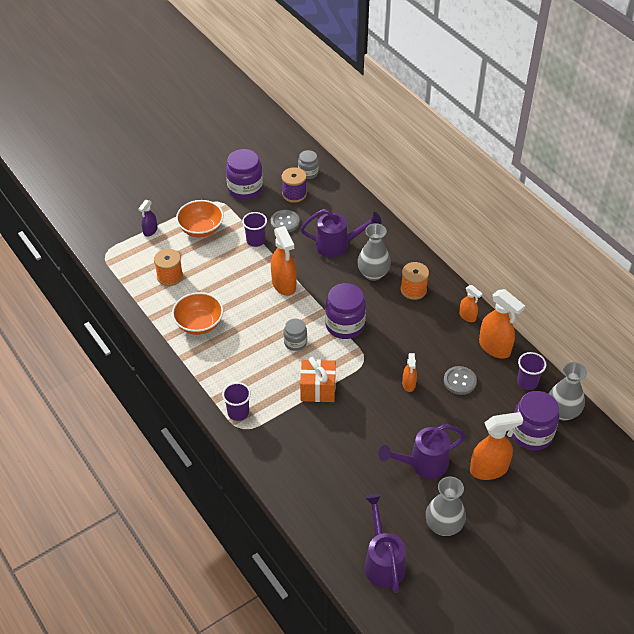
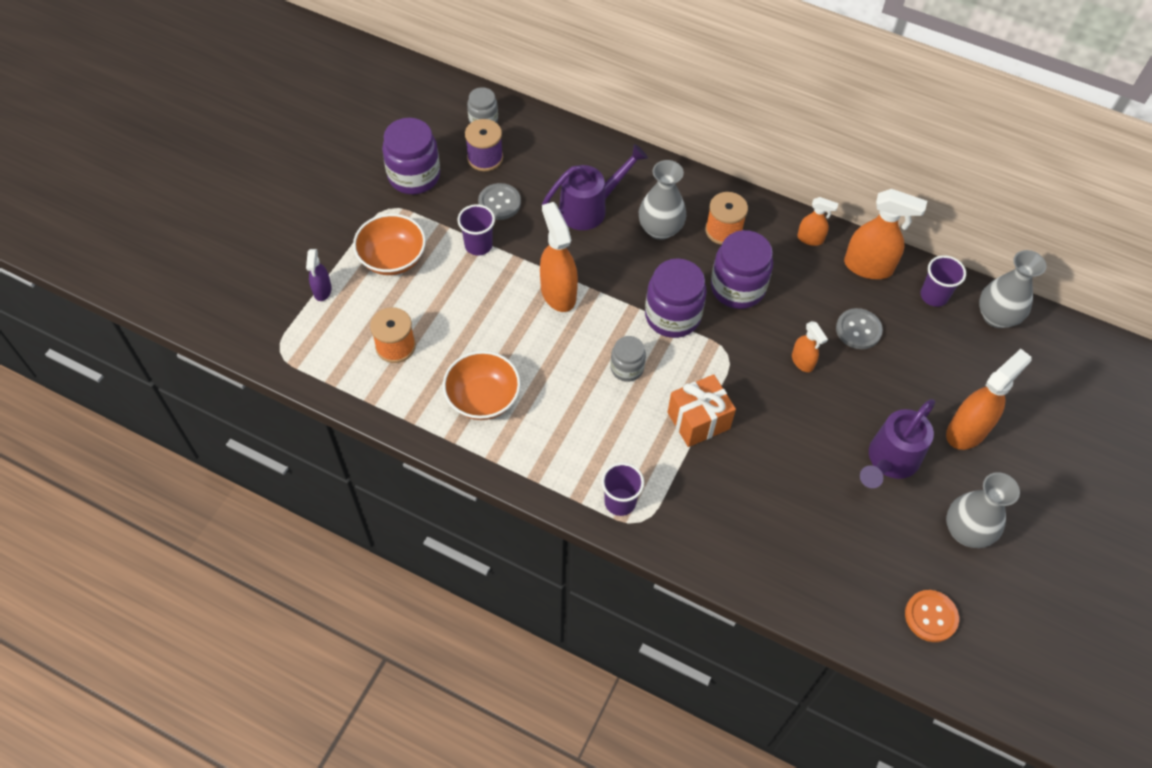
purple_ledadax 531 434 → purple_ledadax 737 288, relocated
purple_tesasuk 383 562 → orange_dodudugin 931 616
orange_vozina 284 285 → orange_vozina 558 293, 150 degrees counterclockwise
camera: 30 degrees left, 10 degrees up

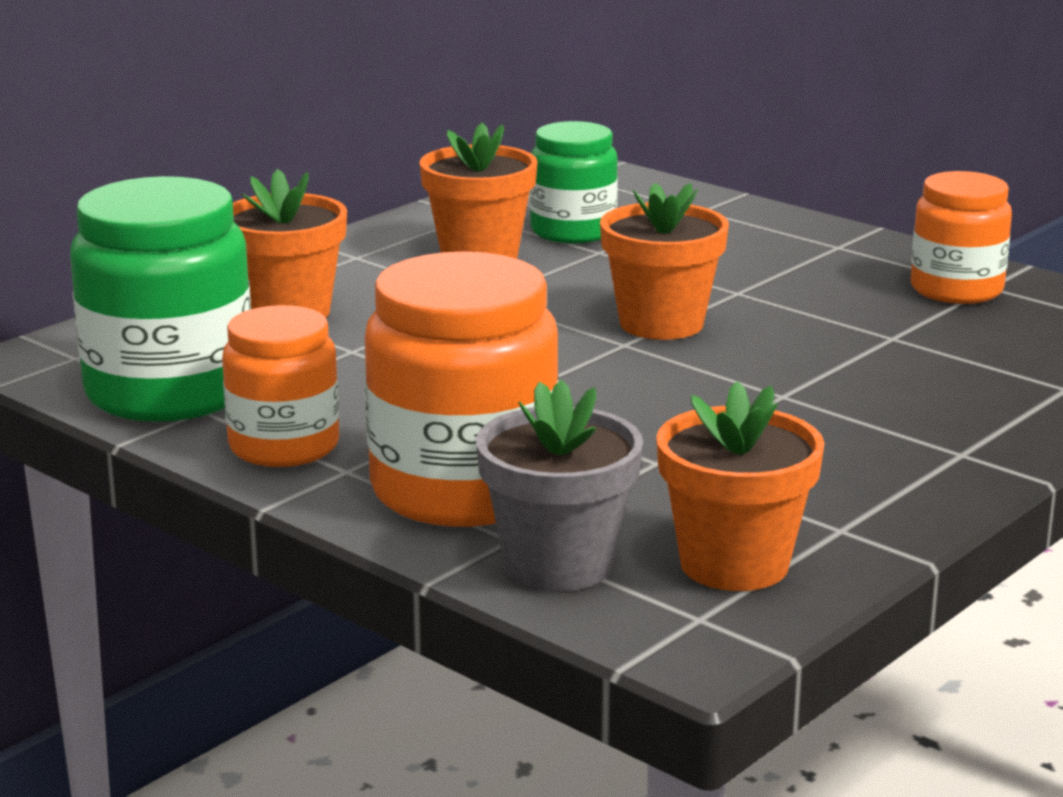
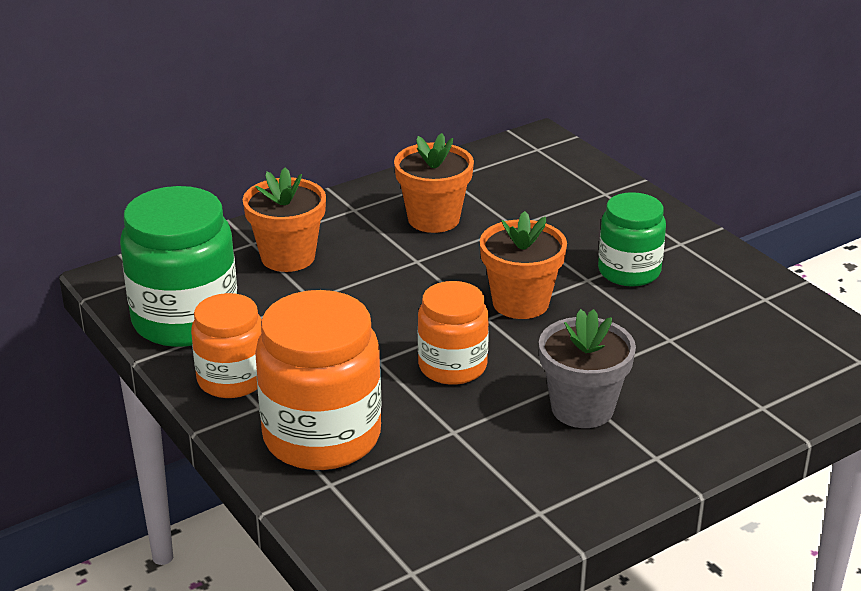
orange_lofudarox 734 564 → -
grey_lofudarox 558 564 → grey_lofudarox 582 408, relocated
green_ledadax 573 231 → green_ledadax 629 271, relocated
orange_ledadax 956 290 → orange_ledadax 452 366, relocated
camera: 15 degrees right, 10 degrees up

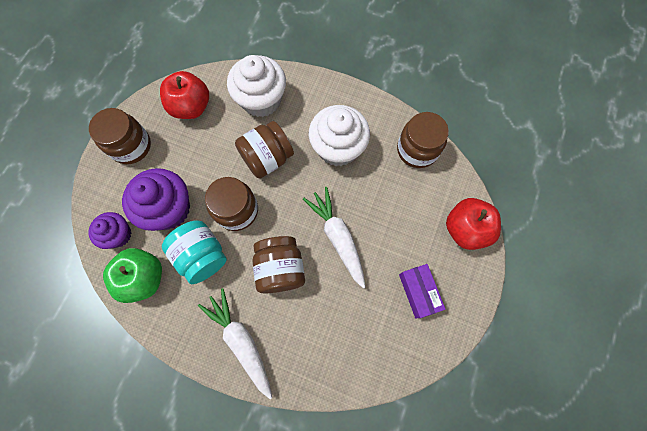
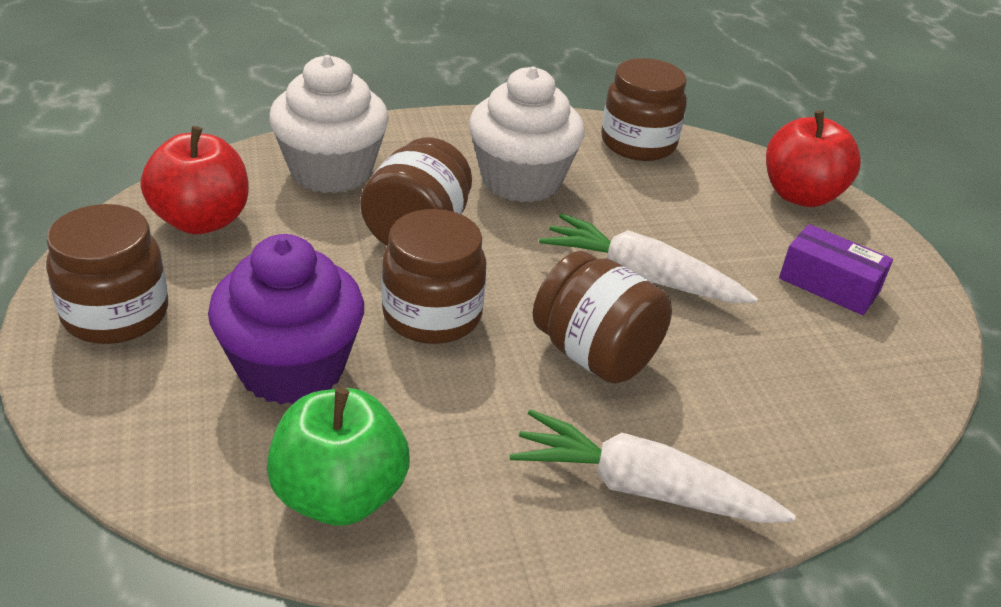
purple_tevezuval 118 235 → -
turquoise_ledadax 202 256 → -
camera: 40 degrees left, 35 degrees down

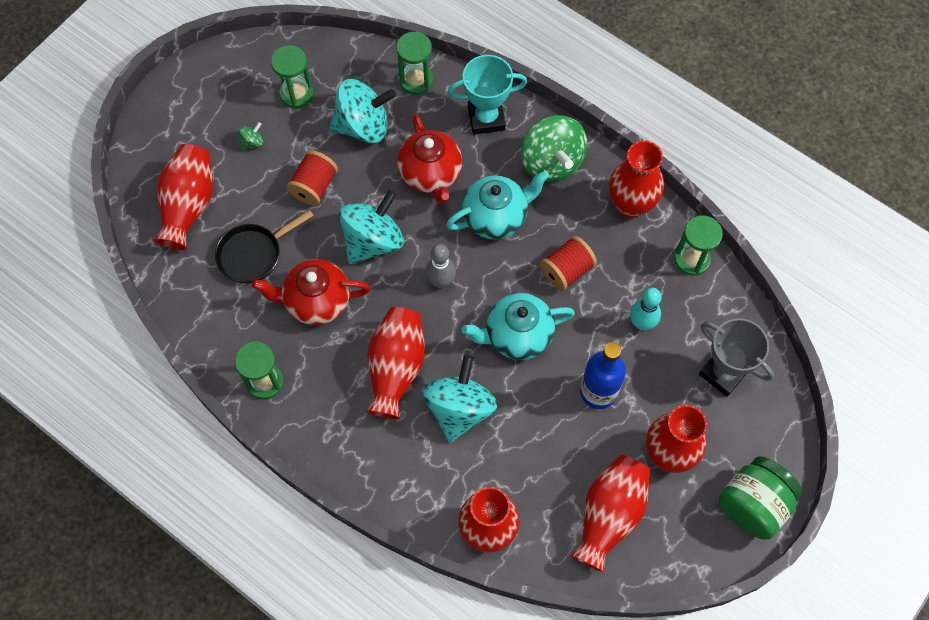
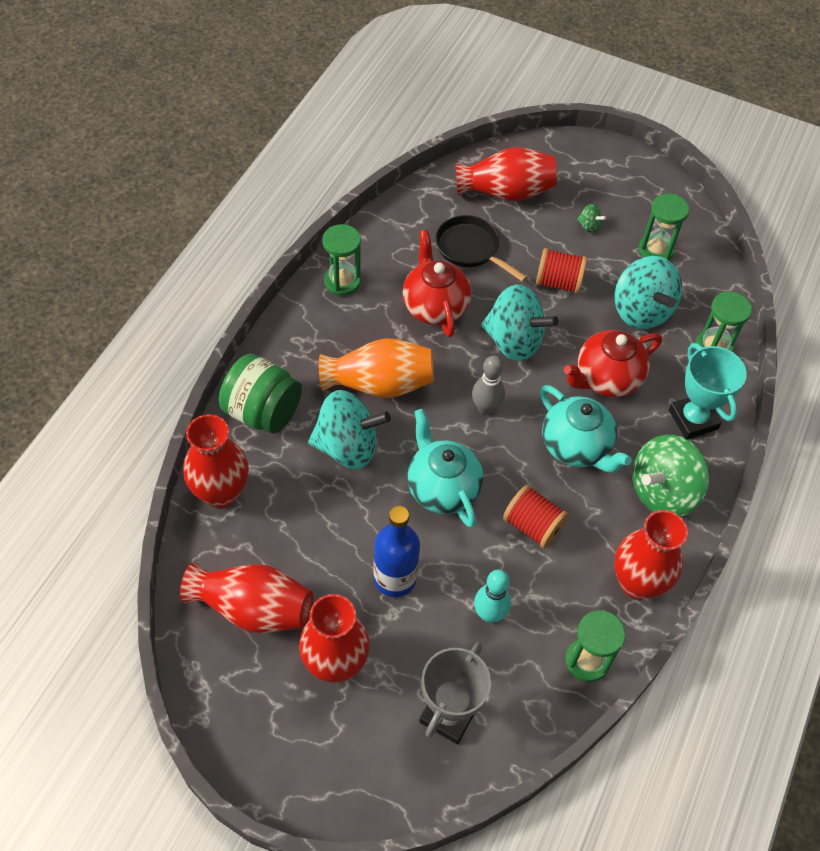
green_ledadax 753 505 → green_ledadax 262 412, relocated
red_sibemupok 396 368 → orange_sibemupok 379 384
camera: 75 degrees right, 10 degrees down

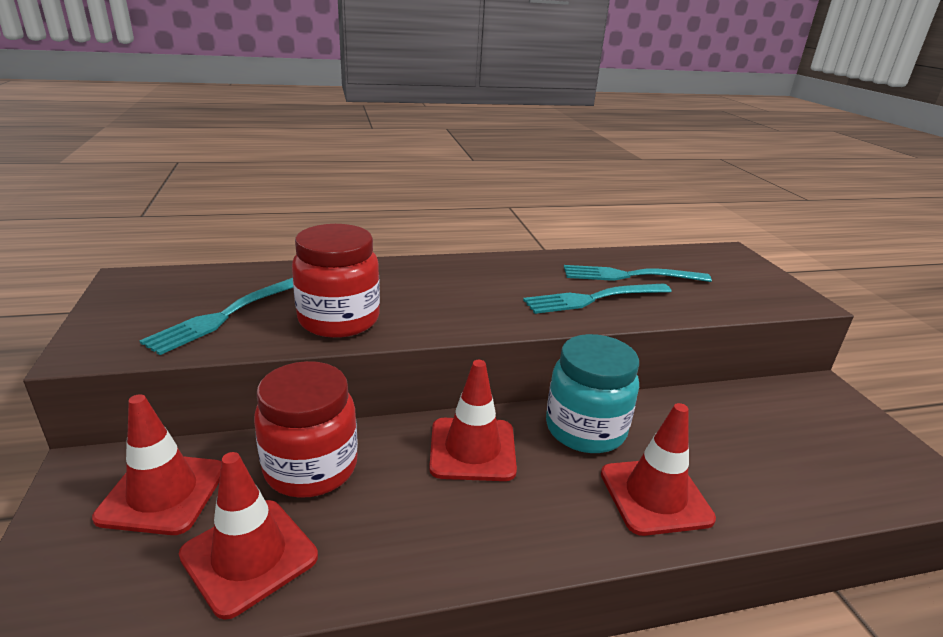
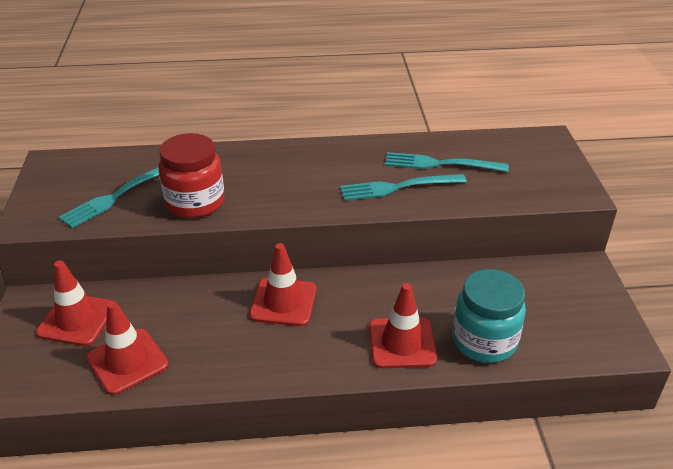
red_ledadax 311 468 → -
turquoise_ledadax 585 429 → turquoise_ledadax 484 341, relocated
camera: 10 degrees right, 10 degrees up

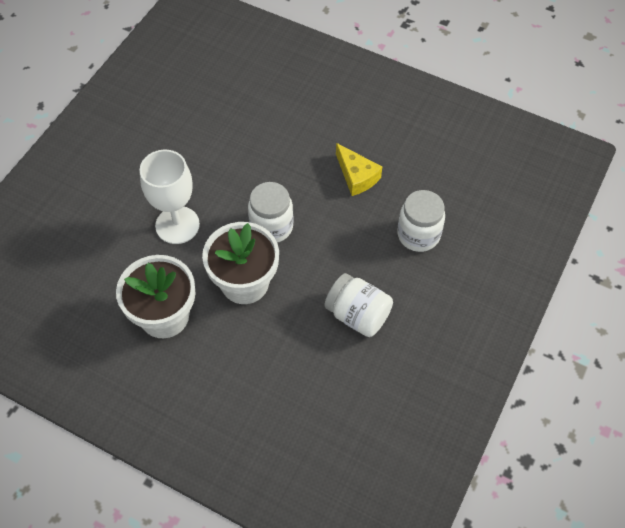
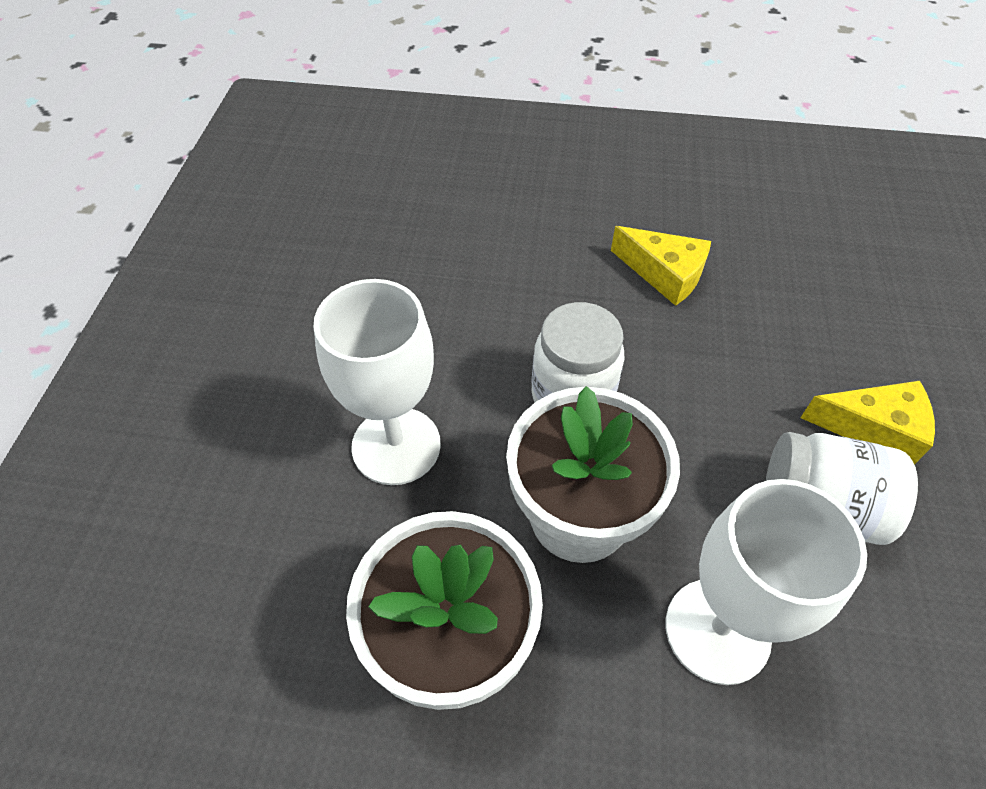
white_ledadax 418 235 → -
- → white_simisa 717 630
- → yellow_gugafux 873 428
camera: 20 degrees left, 5 degrees down

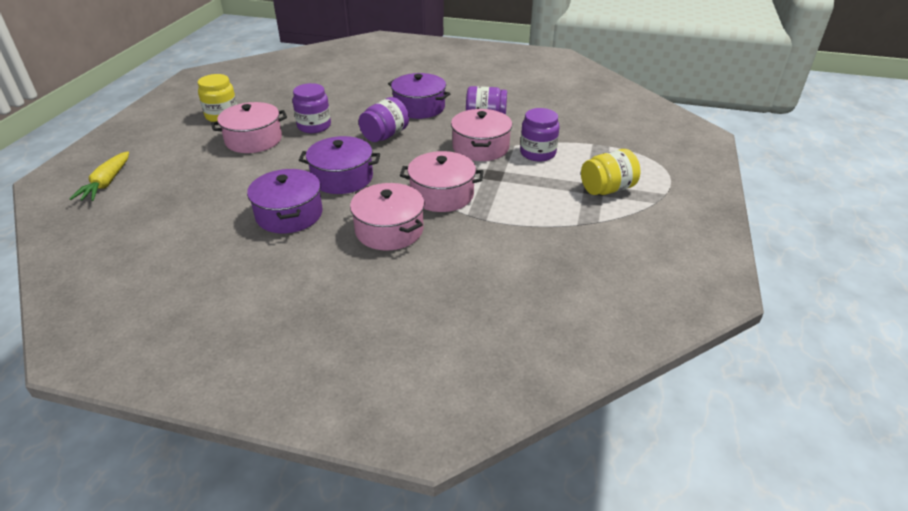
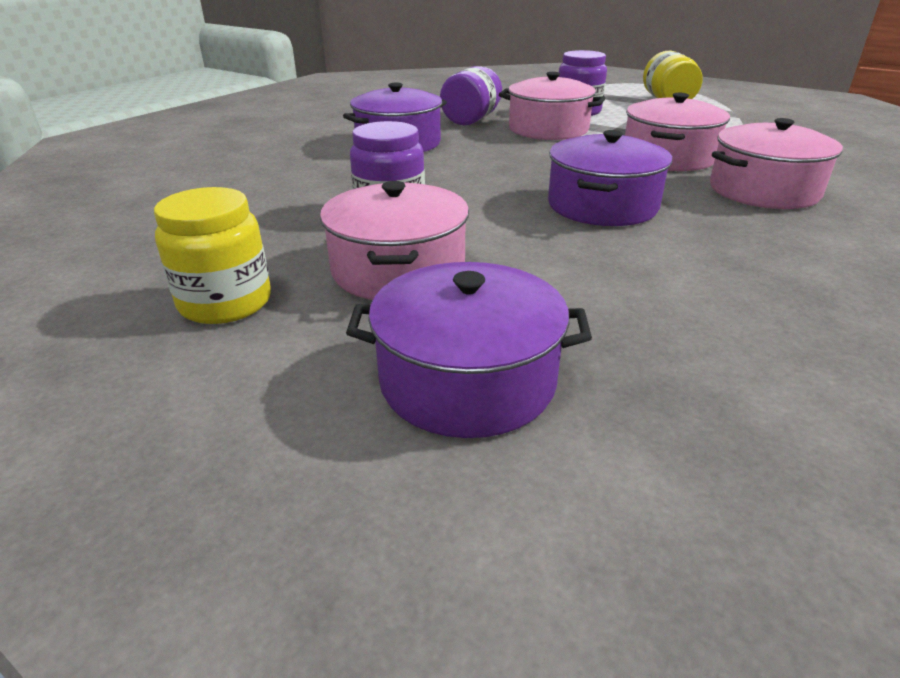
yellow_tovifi 106 183 → -
purple_ledadax 385 135 → -
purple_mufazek 289 214 → purple_mufazek 467 380, relocated
camera: 70 degrees left, 5 degrees down

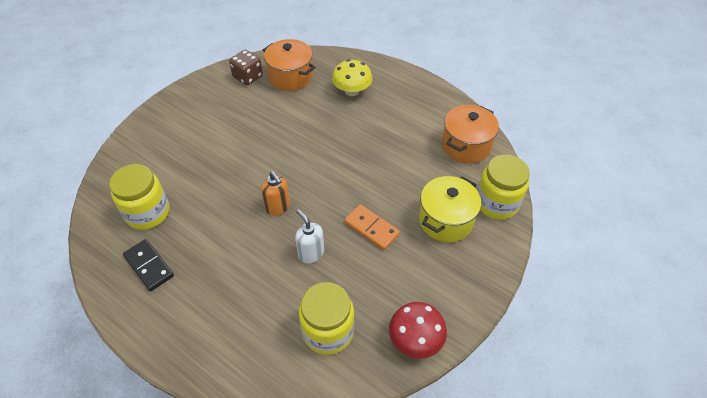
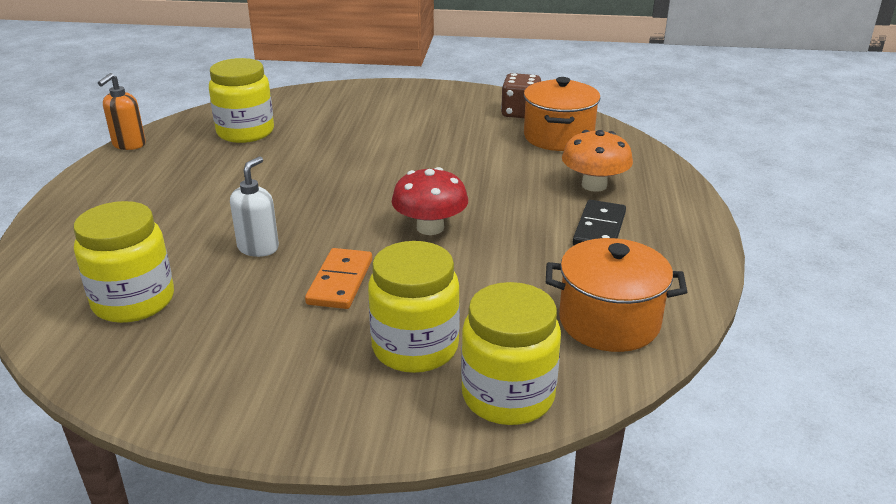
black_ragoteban 149 266 → black_ragoteban 599 229, relocated
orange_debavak 278 207 → orange_debavak 129 145, relocated
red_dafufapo 415 340 → red_dafufapo 430 228, relocated
yellow_mufazek 445 220 → yellow_ledadax 415 348
yellow_dafufapo 352 91 → orange_dafufapo 594 185
camera: 60 degrees right, 20 degrees down

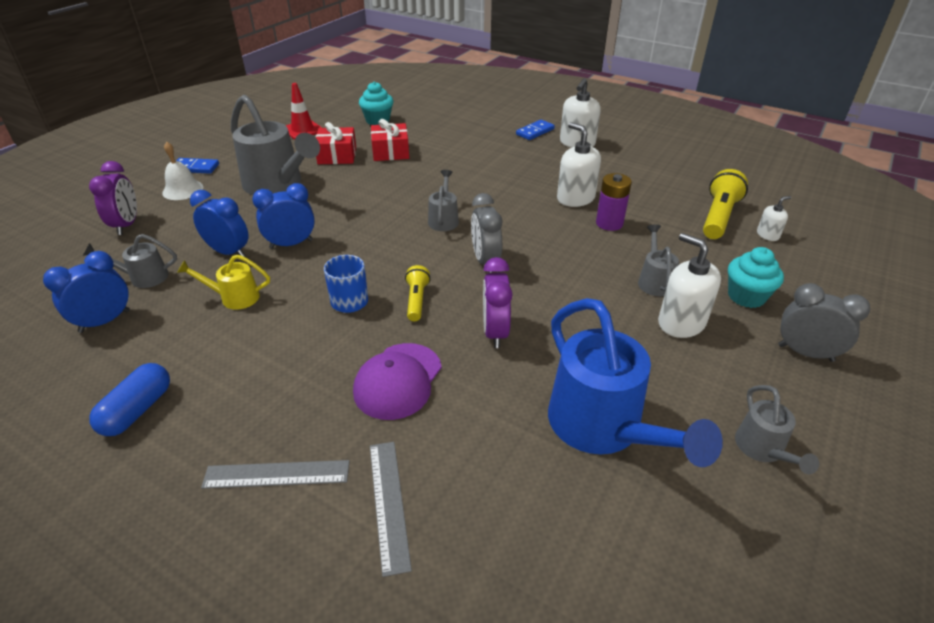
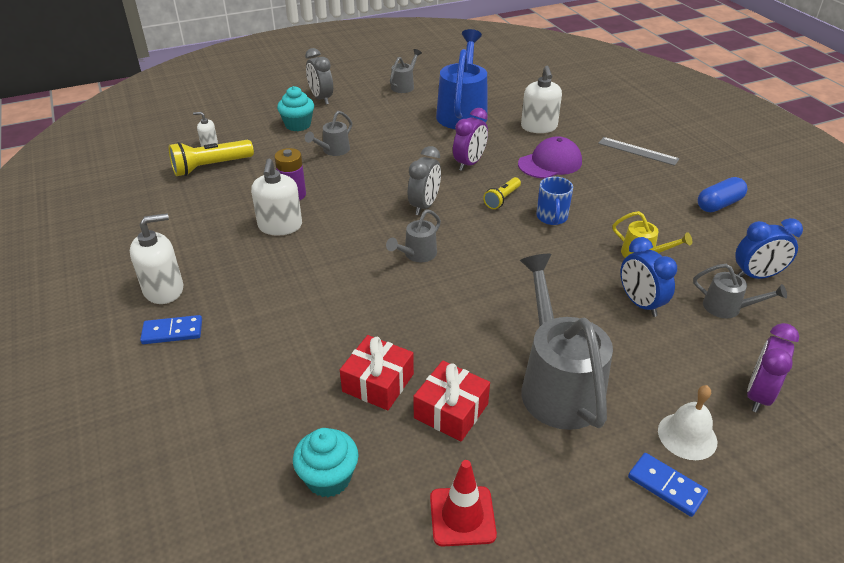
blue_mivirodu 291 244 → -
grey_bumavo 389 503 → -
white_debavak 681 323 → white_debavak 539 127, relocated
camera: 145 degrees left, 0 degrees up

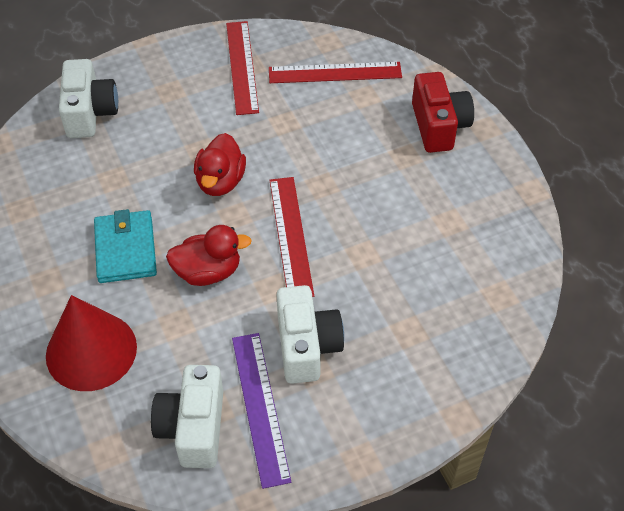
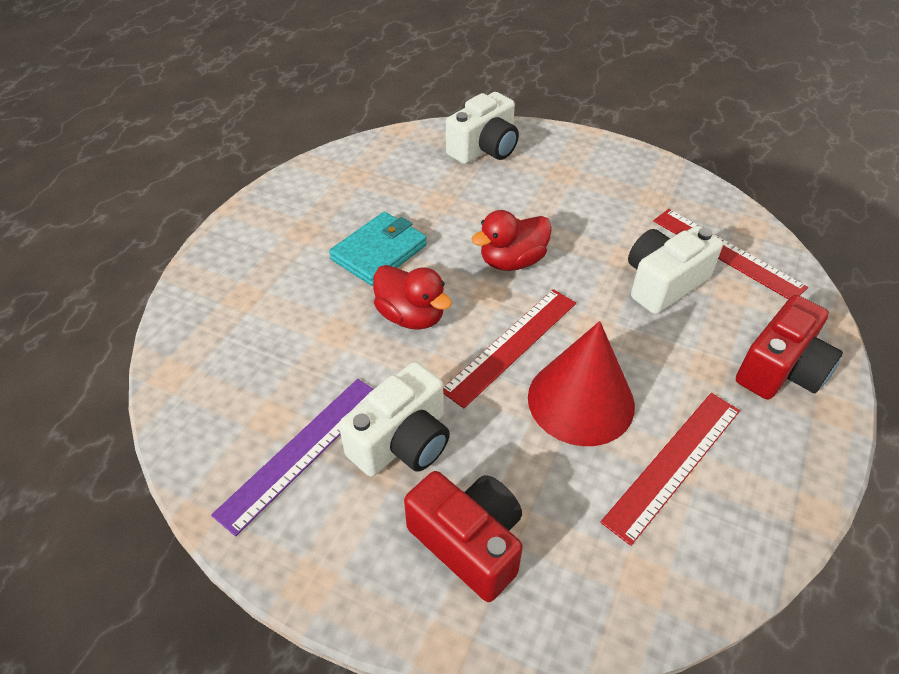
- → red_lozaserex 469 542
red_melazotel 91 351 → red_melazotel 581 400, relocated
white_lozaserex 193 427 → white_lozaserex 663 283, relocated
red_bumavo 242 67 → red_bumavo 673 464, relocated
camera: 50 degrees right, 5 degrees down

